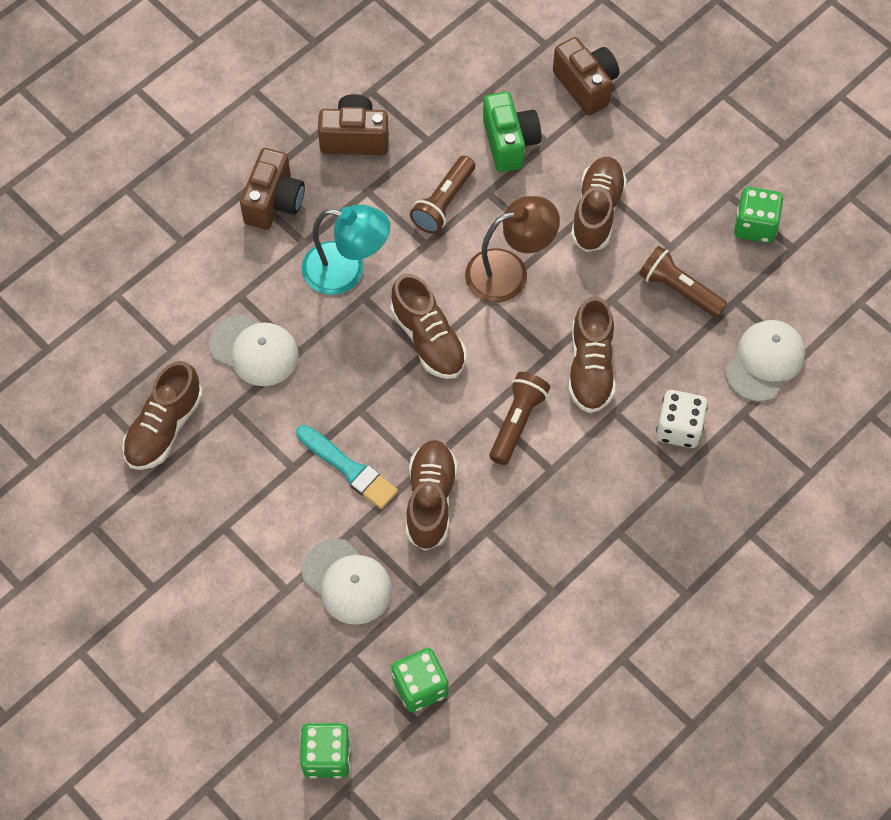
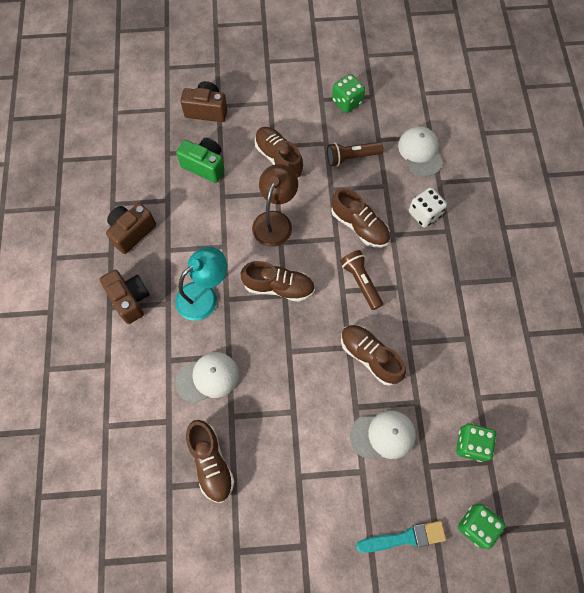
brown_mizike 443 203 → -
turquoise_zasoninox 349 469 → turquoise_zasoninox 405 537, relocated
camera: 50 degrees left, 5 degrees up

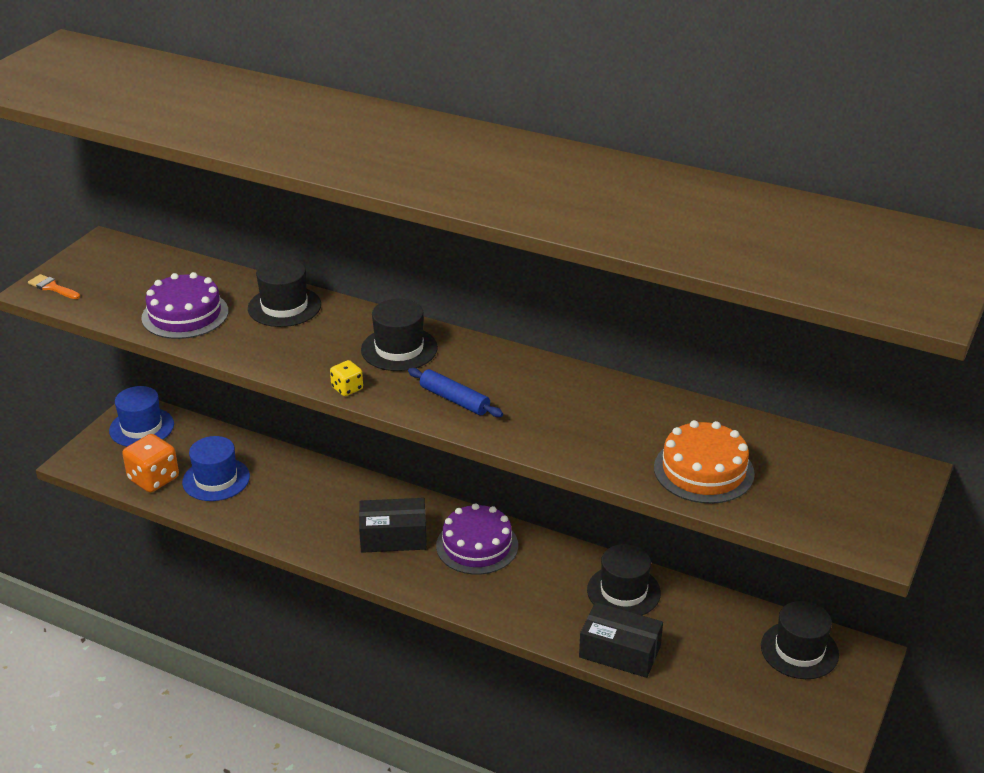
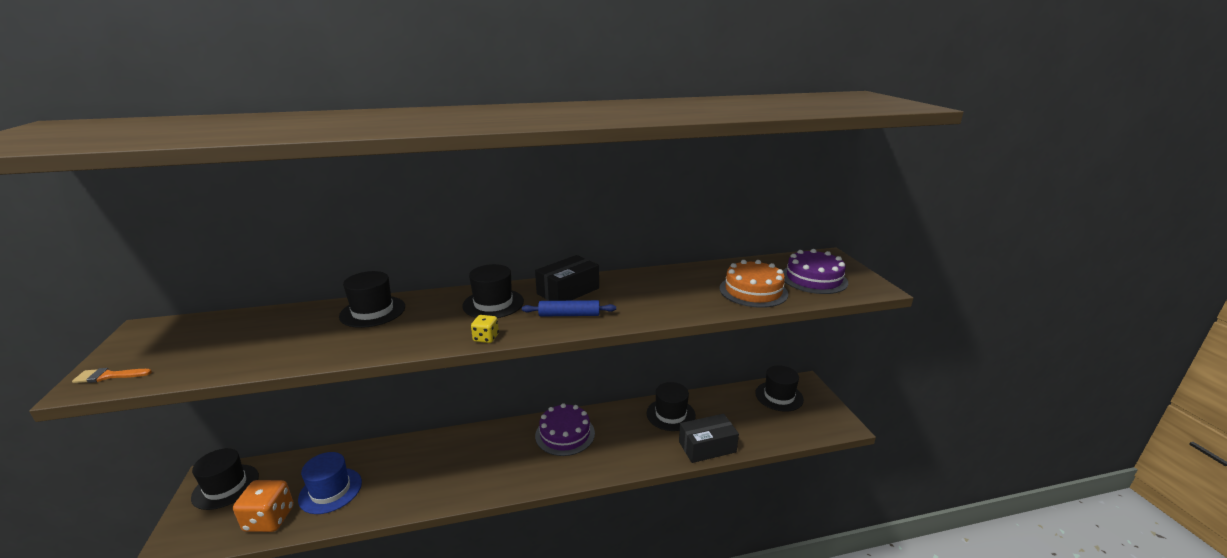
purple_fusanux 185 314 → purple_fusanux 813 279, relocated
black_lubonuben 393 537 → black_lubonuben 568 291, relocated
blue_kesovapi 141 427 → black_kesovapi 226 486
camera: 40 degrees left, 10 degrees down

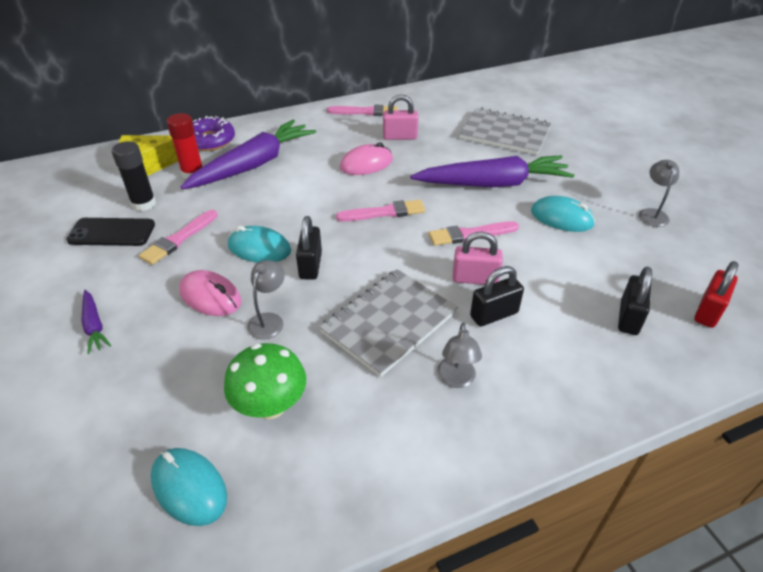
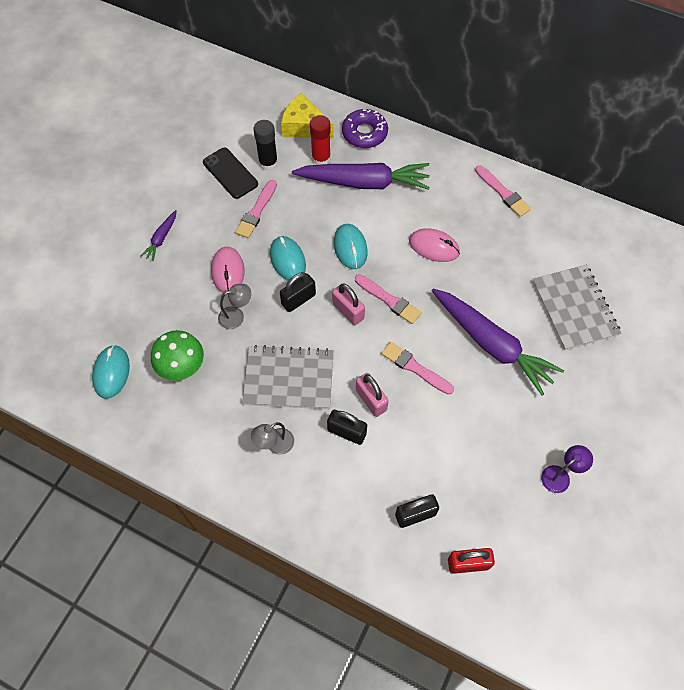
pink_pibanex 400 137 → pink_pibanex 348 311, relocated
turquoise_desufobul 562 218 → turquoise_desufobul 350 248, relocated
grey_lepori 652 214 → purple_lepori 560 475
pink_zasoninox 179 239 → pink_zasoninox 256 211, 60 degrees counterclockwise
camera: 50 degrees right, 20 degrees up

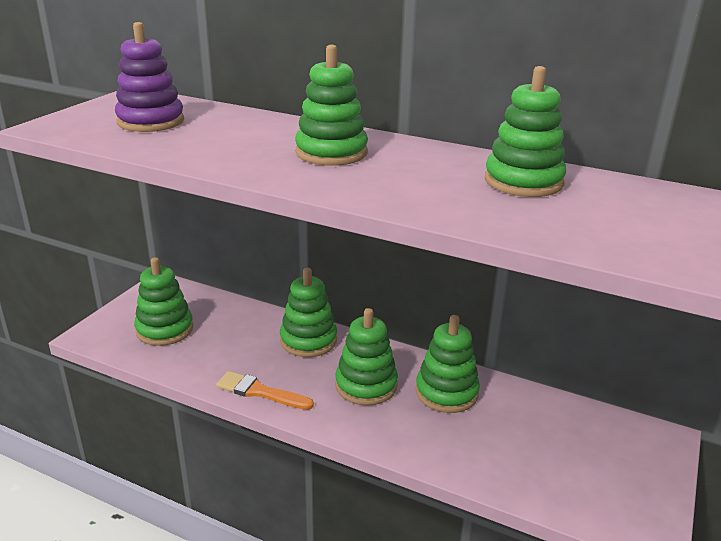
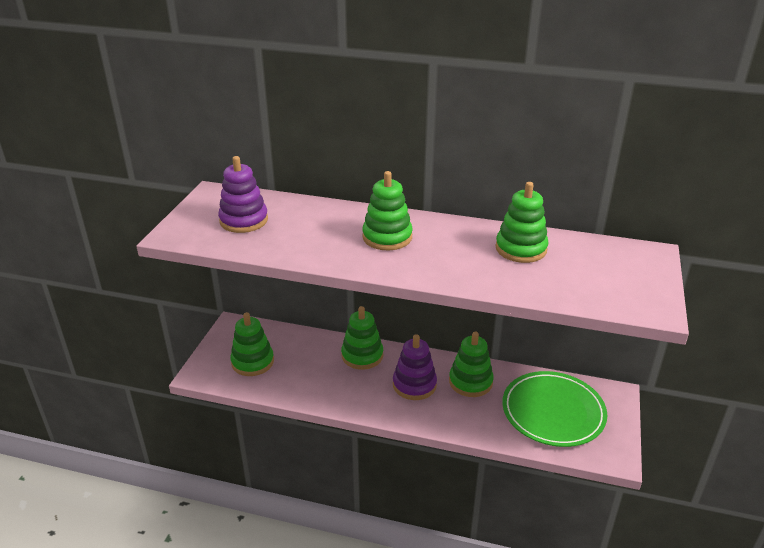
orange_zasoninox 260 392 → -
- → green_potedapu 553 412
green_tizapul 366 385 → purple_tizapul 414 385
camera: 10 degrees left, 5 degrees up

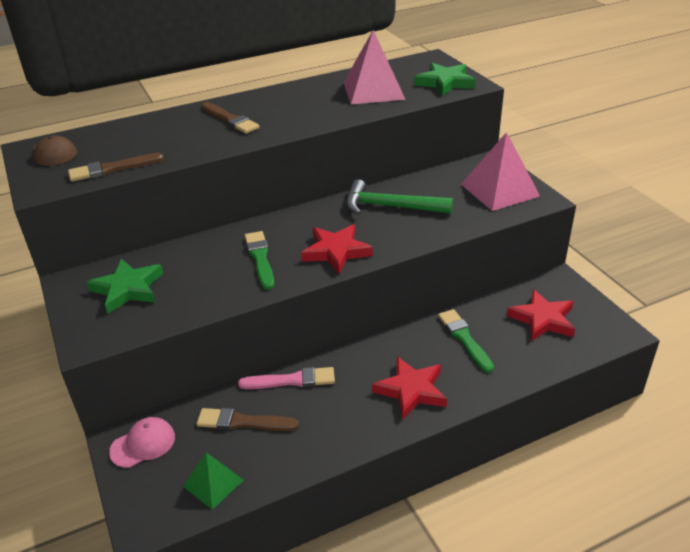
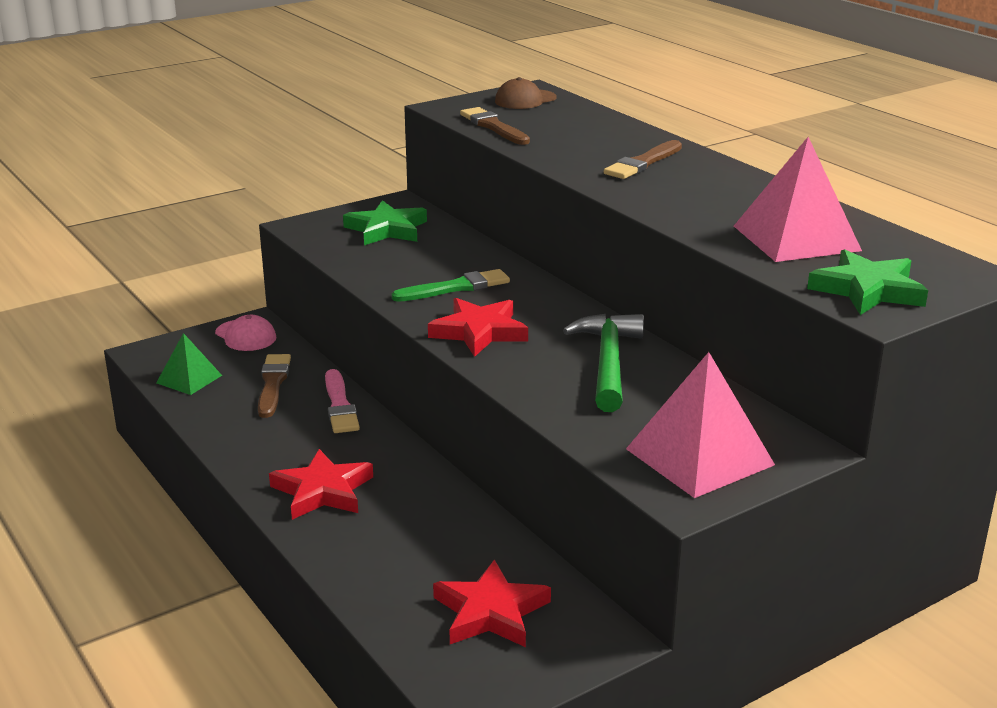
green_zasoninox 464 339 → -
camera: 80 degrees right, 10 degrees down

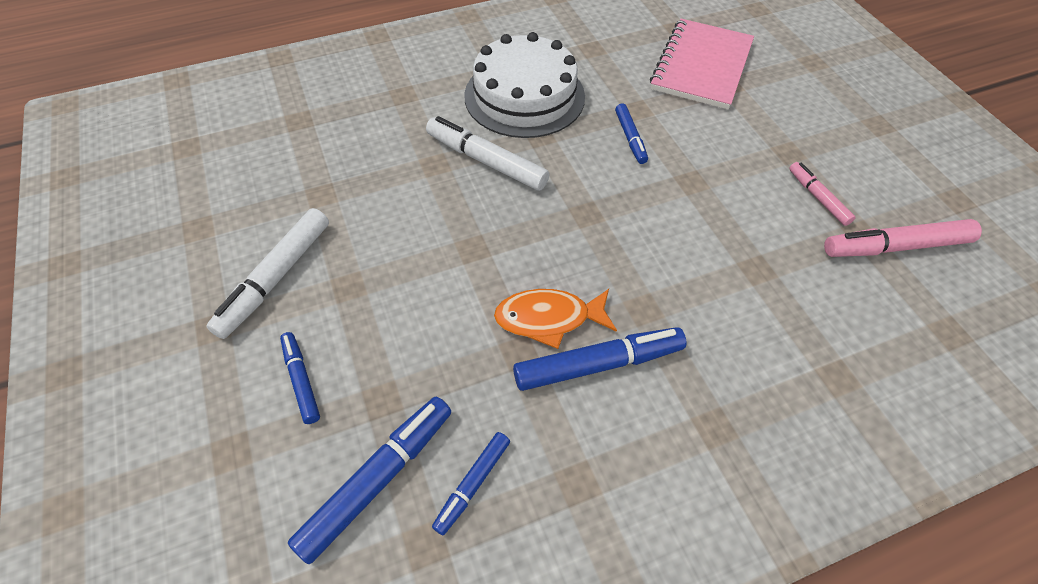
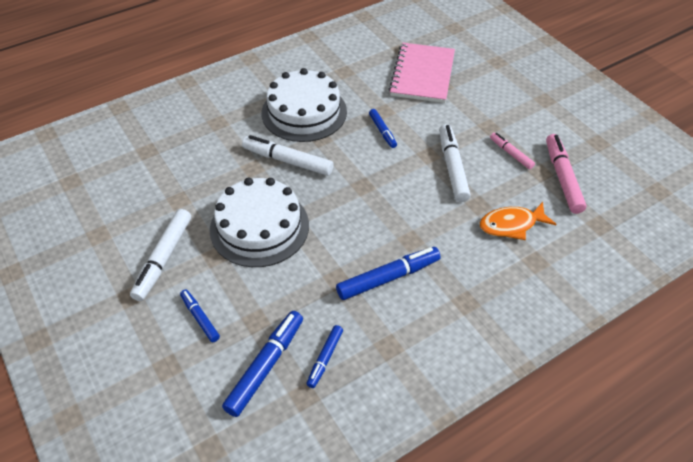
- → white_fusanux 259 227
- → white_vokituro 452 167
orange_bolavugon 549 318 → orange_bolavugon 511 225, relocated
pink_vokituro 895 247 → pink_vokituro 562 178, 105 degrees clockwise
camera: 10 degrees left, 5 degrees down

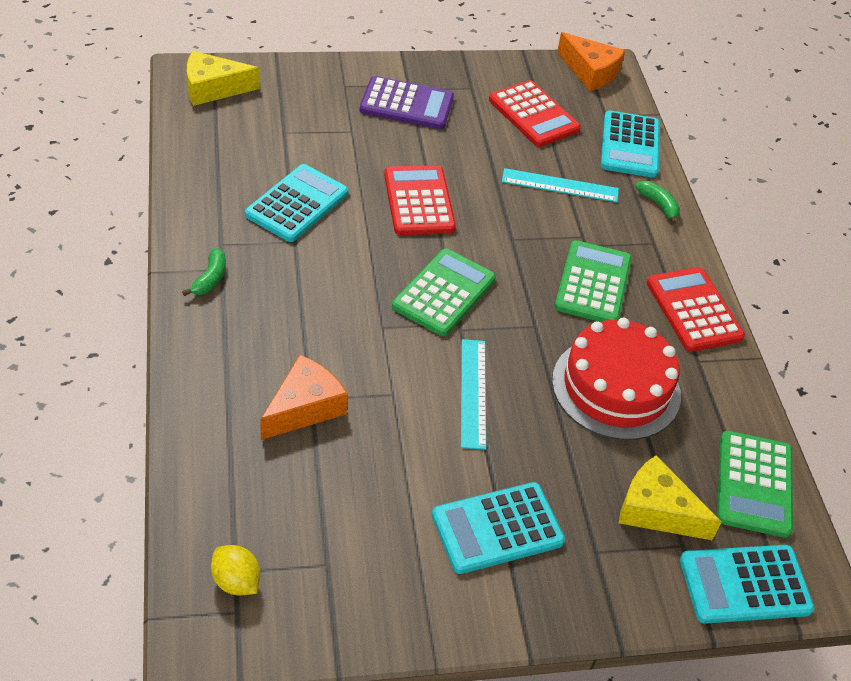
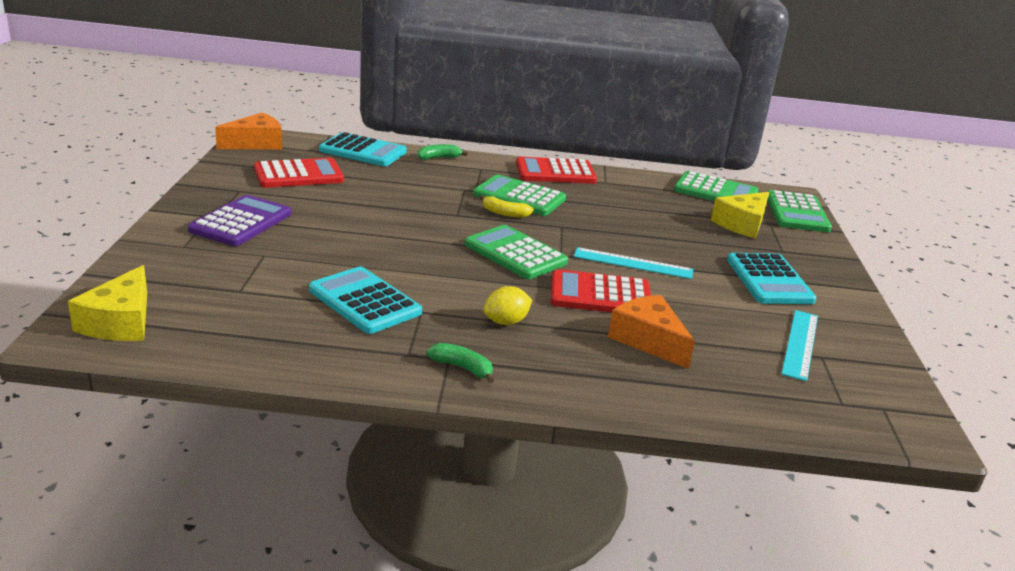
red_fusanux 616 387 → -
- → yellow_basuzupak 504 213
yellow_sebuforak 236 581 → yellow_sebuforak 506 322, relocated
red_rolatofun 418 201 → red_rolatofun 600 295, relocated
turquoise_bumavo 560 185 → turquoise_bumavo 800 344, relocated
turquoise_rolatofun 745 585 → green_rolatofun 797 213
camera: 75 degrees left, 20 degrees down

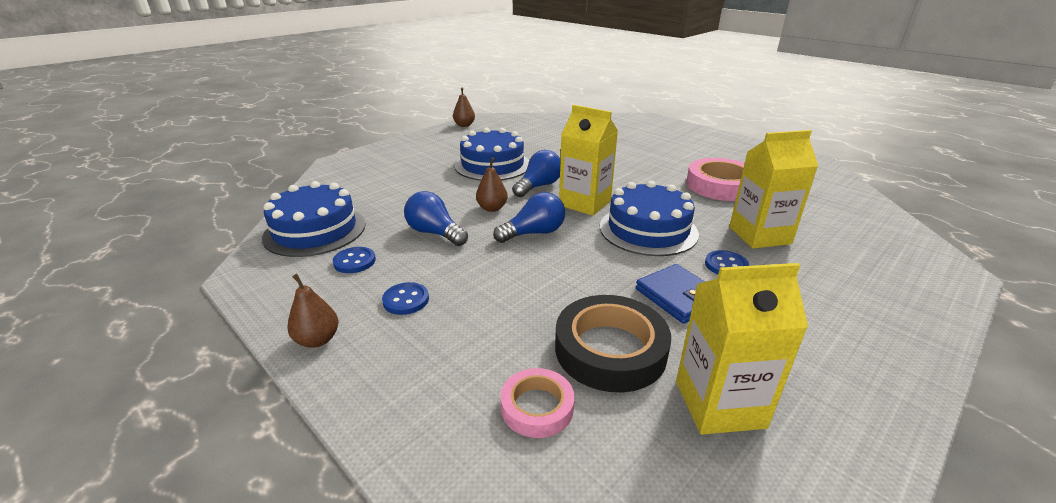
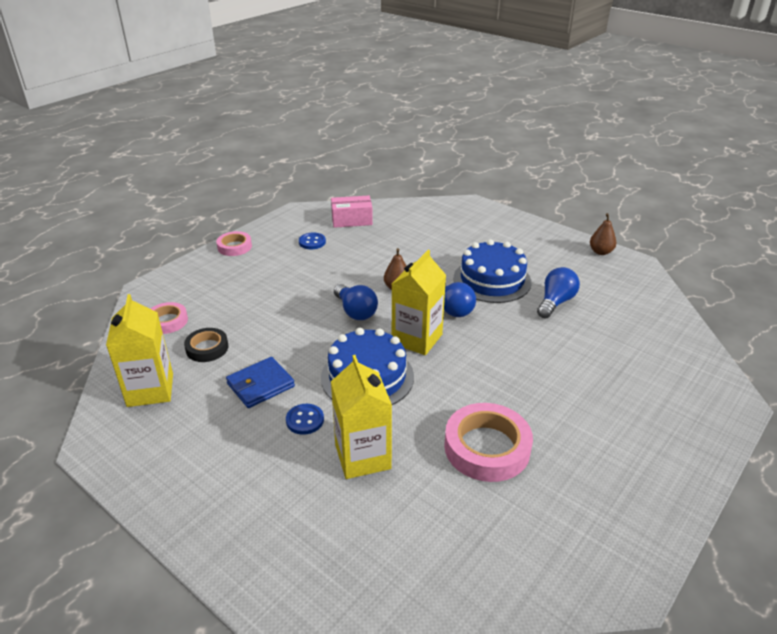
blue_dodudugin 406 300 → -
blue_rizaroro 435 233 → blue_rizaroro 555 302, relocated
blue_fusanux 315 230 → pink_lubonuben 352 220
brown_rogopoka 317 340 → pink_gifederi 234 247
black_gifederi 610 349 → black_gifederi 207 348, x0.58
camera: 85 degrees right, 5 degrees up

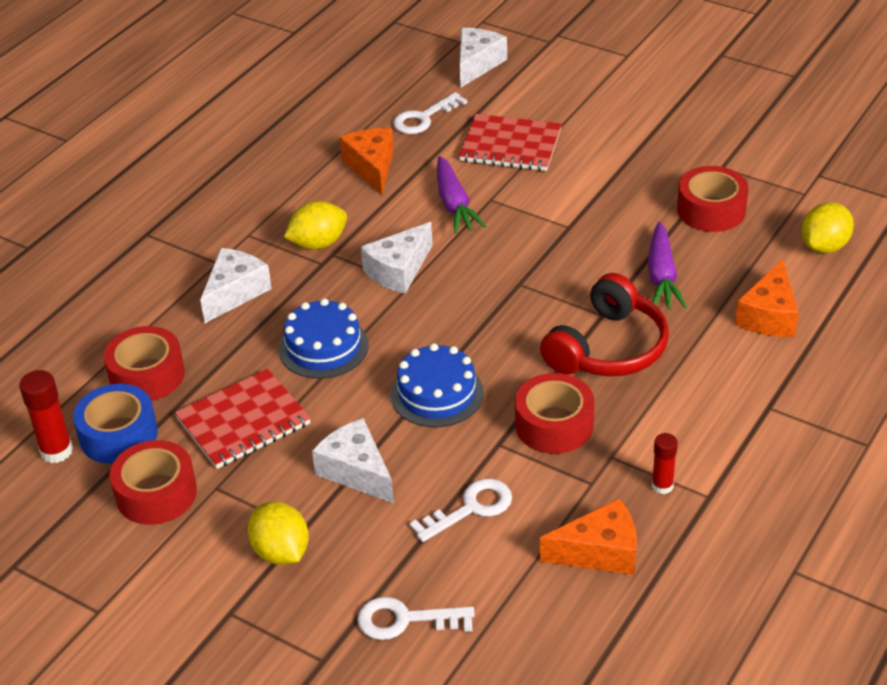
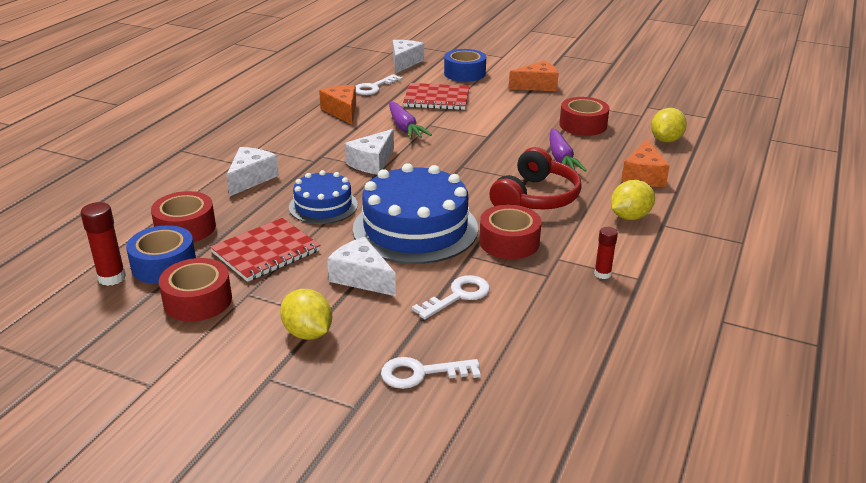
- → blue_gifederi 464 73
yellow_sebuforak 318 243 → yellow_sebuforak 630 217, relocated
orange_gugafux 600 552 → orange_gugafux 537 86, relocated
blue_fusanux 437 393 → blue_fusanux 415 228, x1.76
camera: 10 degrees left, 10 degrees down

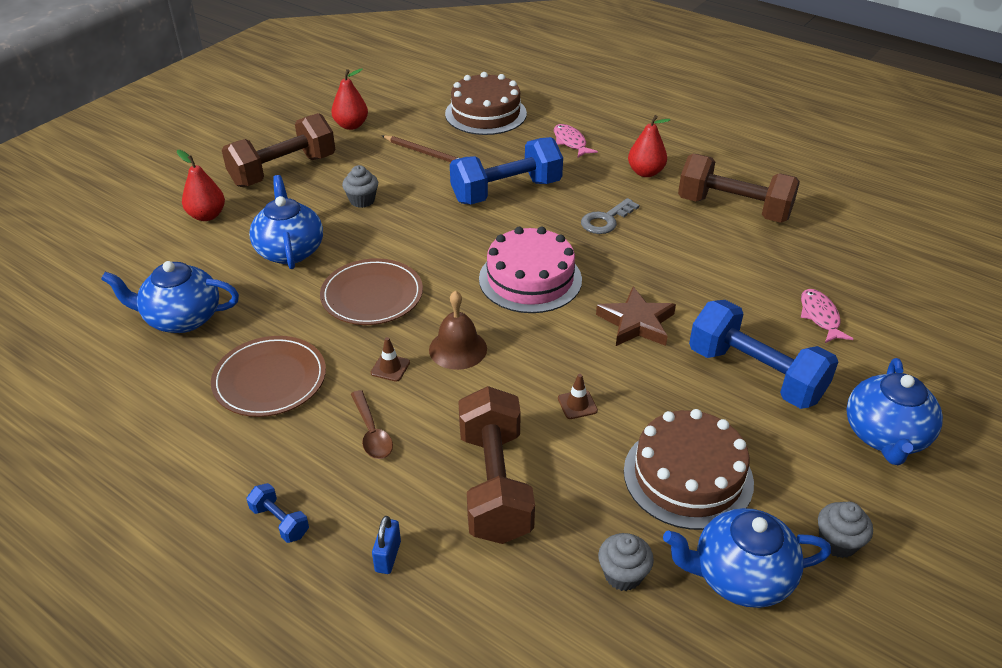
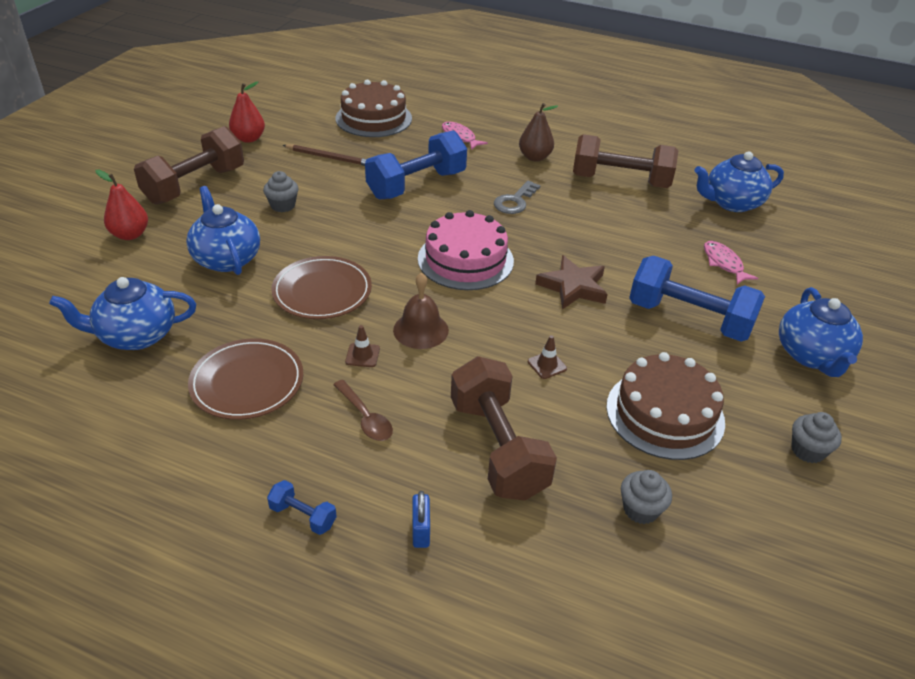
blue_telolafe 740 577 → blue_telolafe 731 203, relocated
red_rogopoka 645 172 → brown_rogopoka 535 157
camera: 15 degrees left, 0 degrees up

